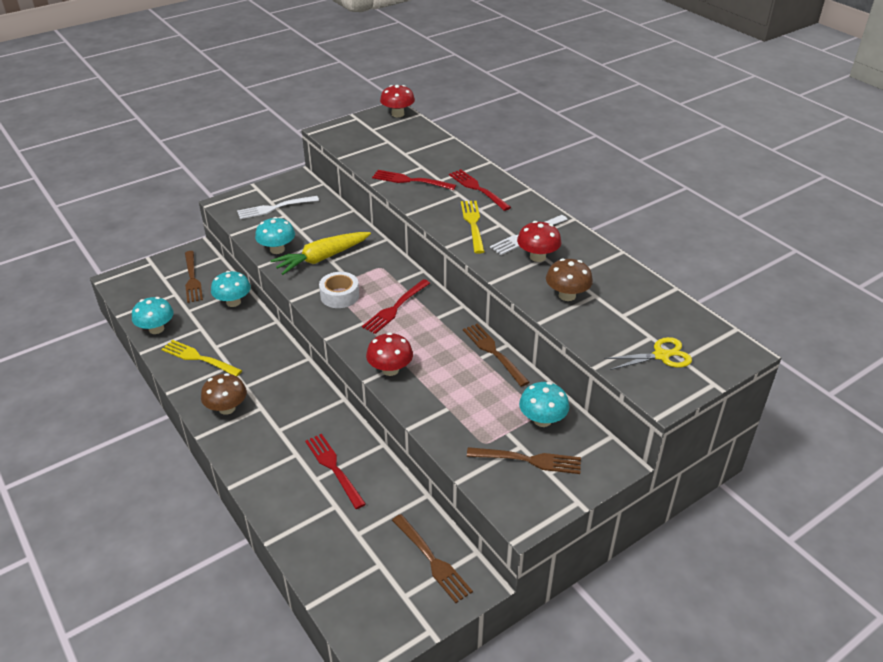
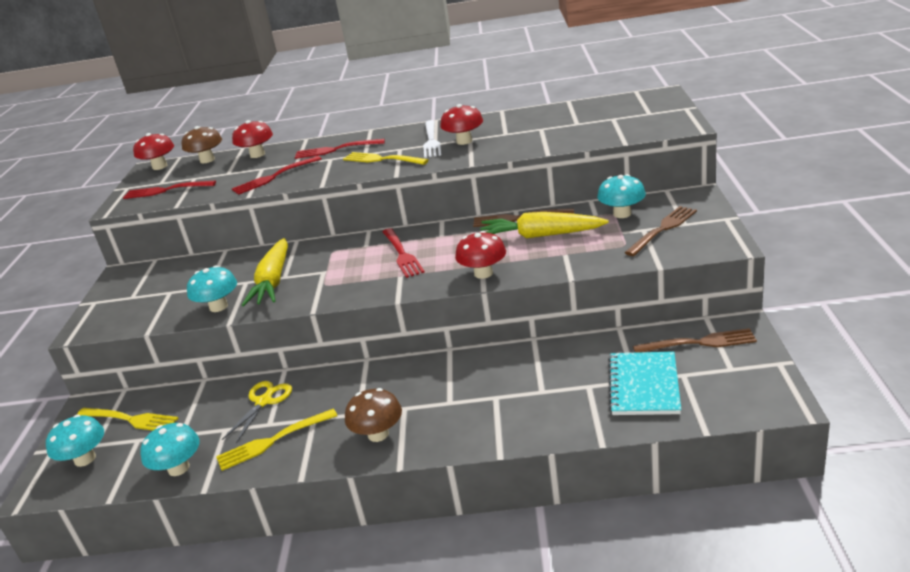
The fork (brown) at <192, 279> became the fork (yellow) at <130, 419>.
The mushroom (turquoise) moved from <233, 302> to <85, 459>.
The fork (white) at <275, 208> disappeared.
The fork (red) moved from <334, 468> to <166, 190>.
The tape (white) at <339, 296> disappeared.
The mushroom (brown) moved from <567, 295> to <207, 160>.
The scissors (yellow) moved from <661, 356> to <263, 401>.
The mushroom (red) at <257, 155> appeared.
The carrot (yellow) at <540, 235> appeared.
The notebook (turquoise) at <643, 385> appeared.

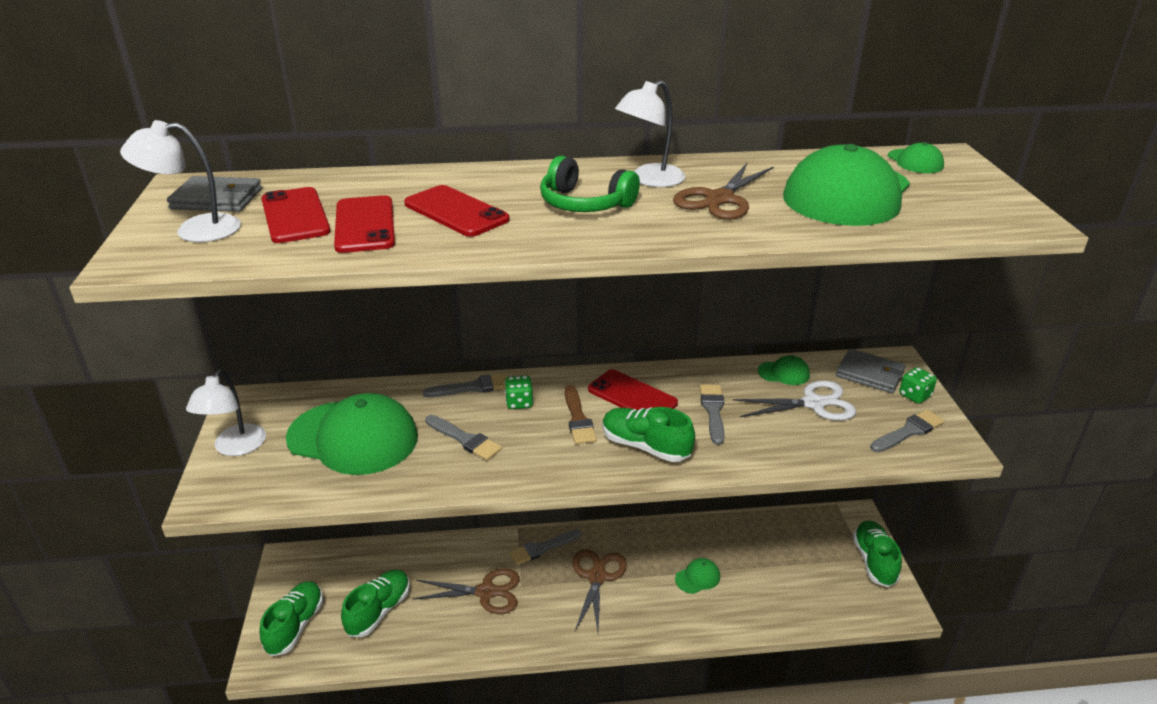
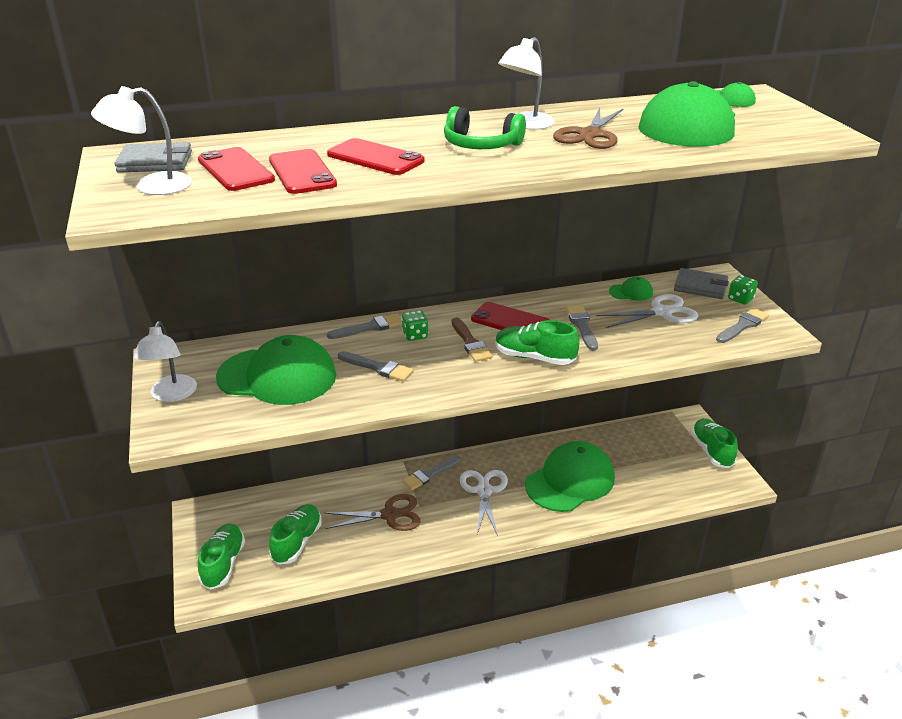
The scissors (brown) at <597, 577> became the scissors (white) at <484, 491>.
The cap (green) at <697, 577> changed to 2.35 times the size.

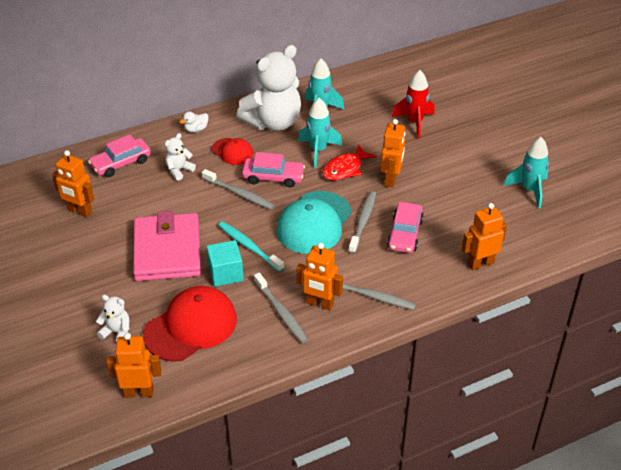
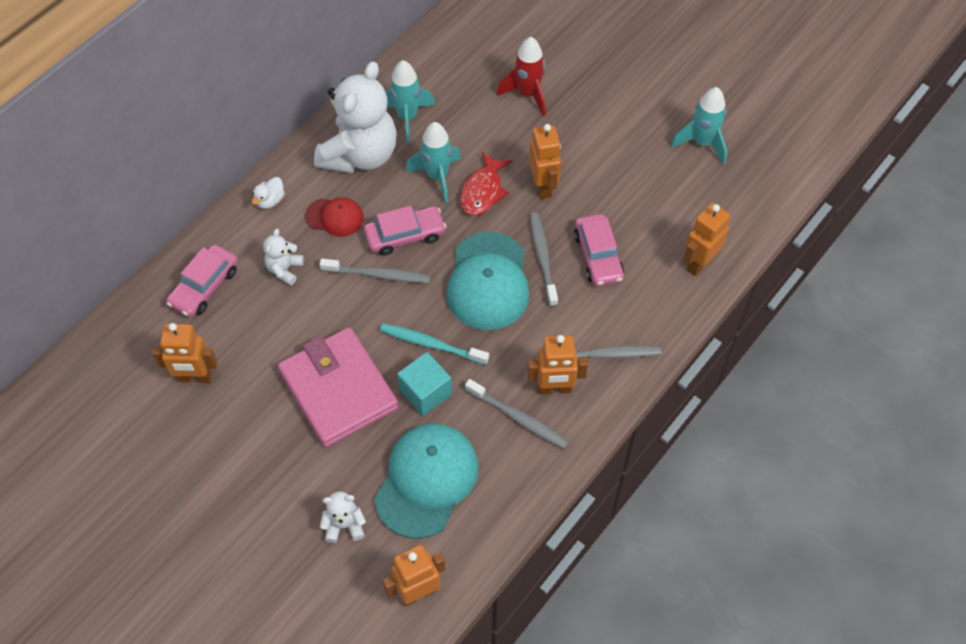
The cap (red) at <191, 326> became the cap (turquoise) at <427, 480>.

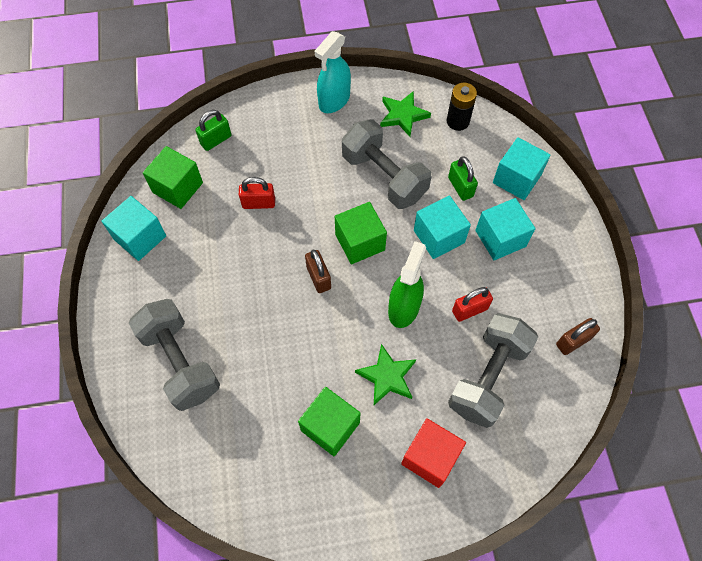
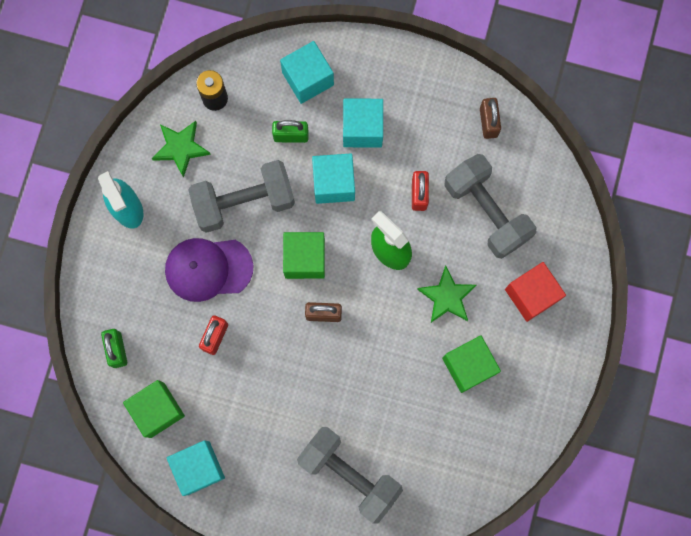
The dumbbell (grey) at <180, 362> turned 45 degrees clockwise.
The cap (purple) at <208, 269> appeared.

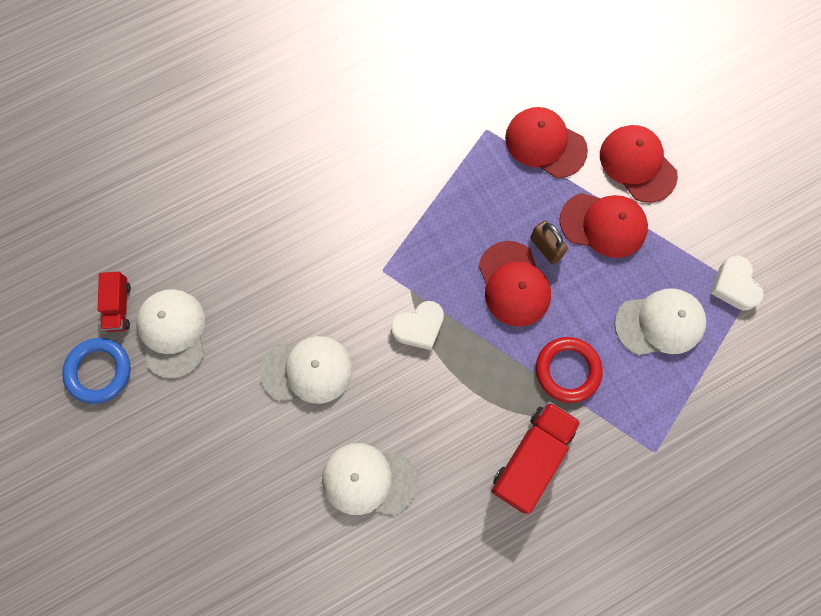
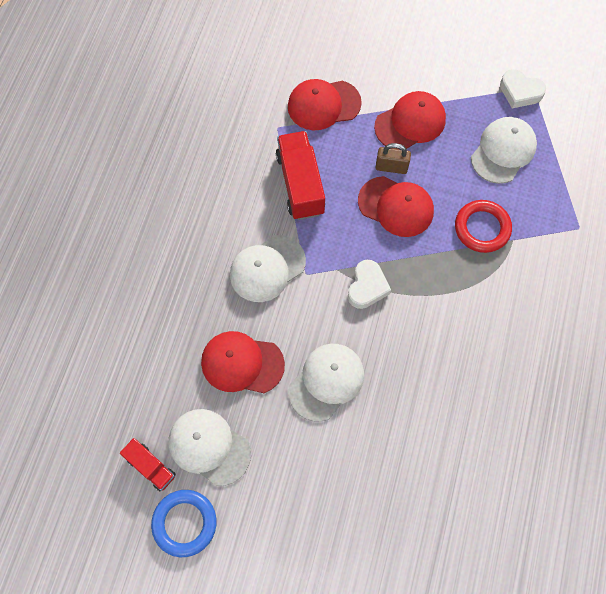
The cap (white) moved from <368, 480> to <267, 268>.
The truck (red) moved from <532, 458> to <300, 184>.
The cap (red) moved from <637, 164> to <242, 363>.

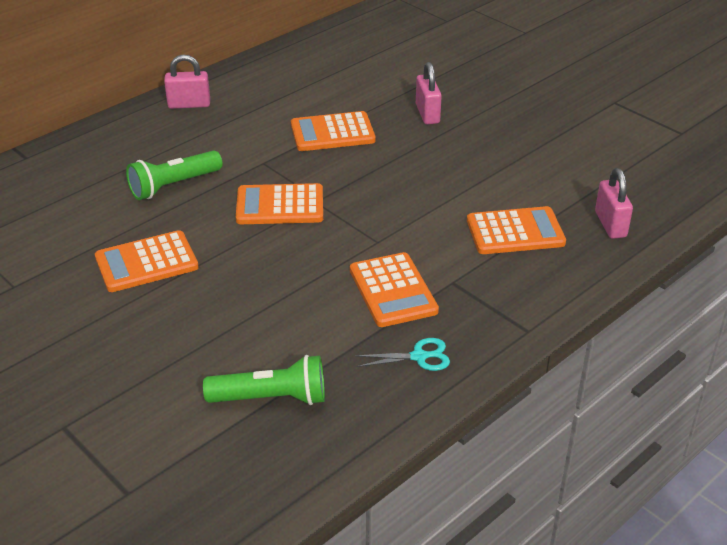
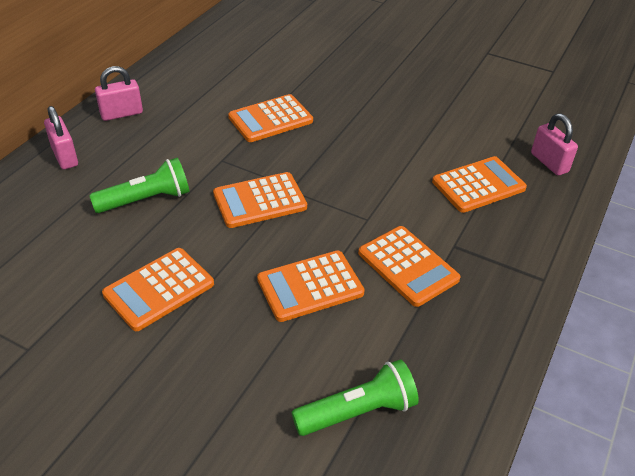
The flashlight (green) at <173, 185> turned 150 degrees counterclockwise.
The scissors (turquoise) at <419, 357> disappeared.
The padlock (pink) moved from <427, 114> to <65, 156>.
The calculator (orange) at <310, 286> appeared.

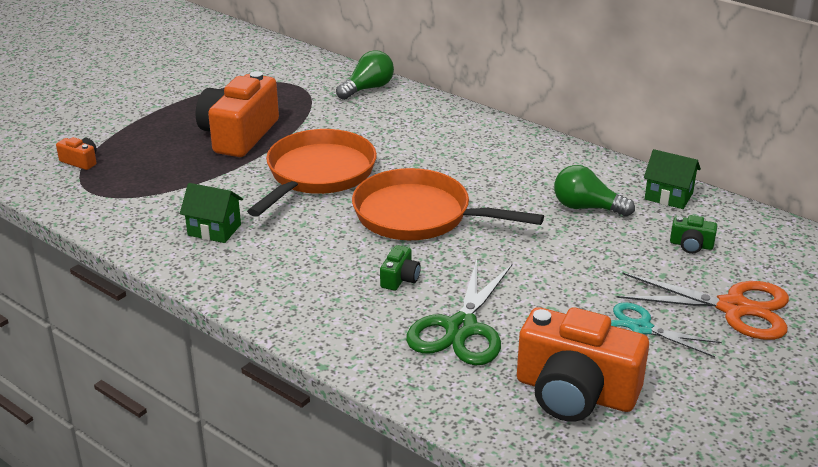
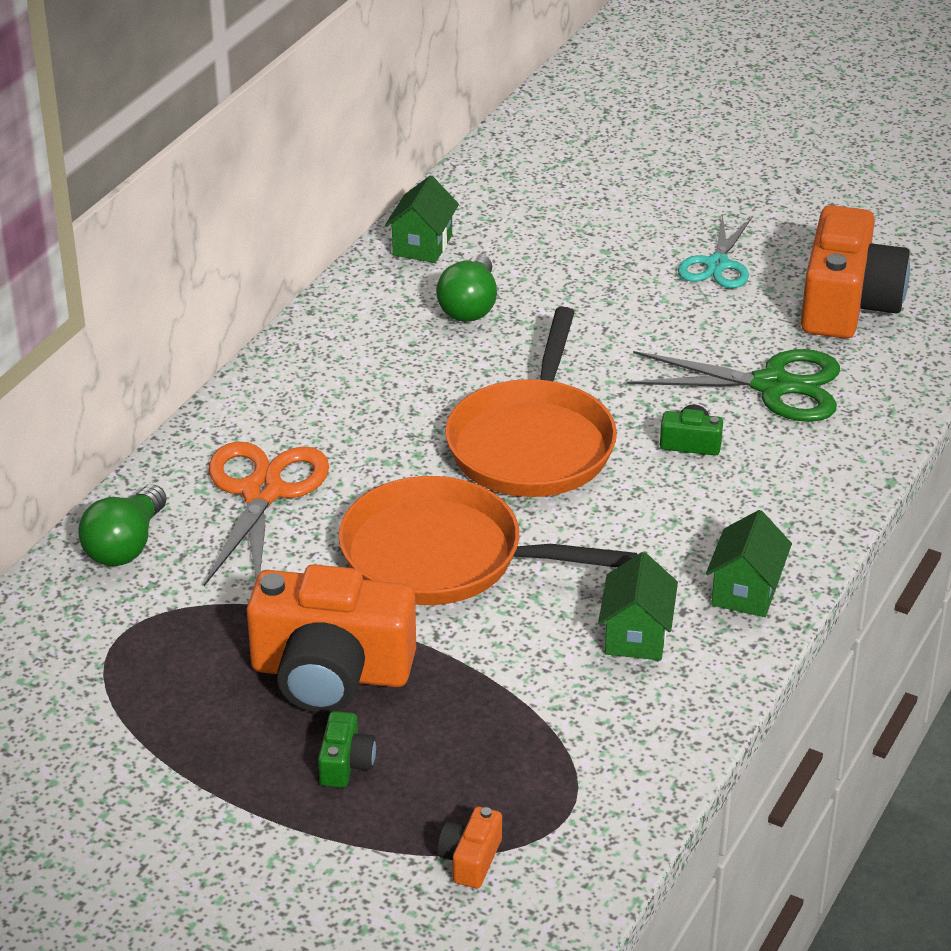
The light bulb (green) at <368, 88> turned 105 degrees counterclockwise.
The scissors (orange) moved from <733, 308> to <262, 492>.
The camera (green) moved from <691, 245> to <346, 764>.
The house (green) at <746, 591> appeared.

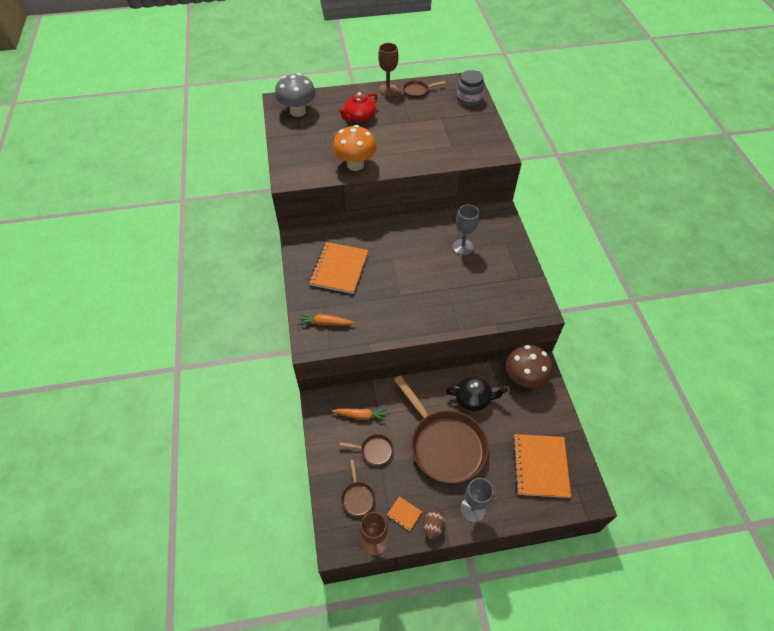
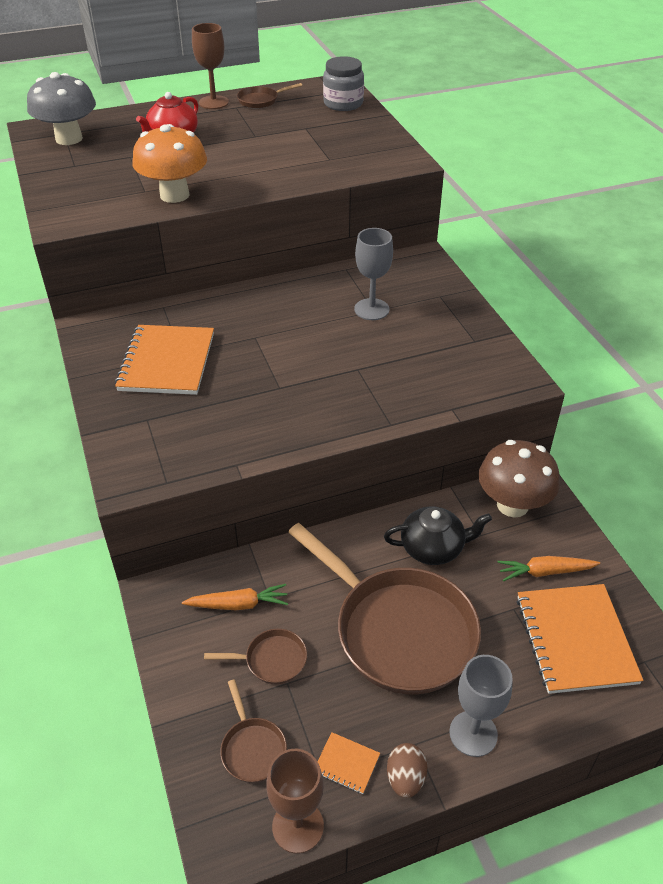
The carrot (orange) moved from <325, 323> to <545, 572>.

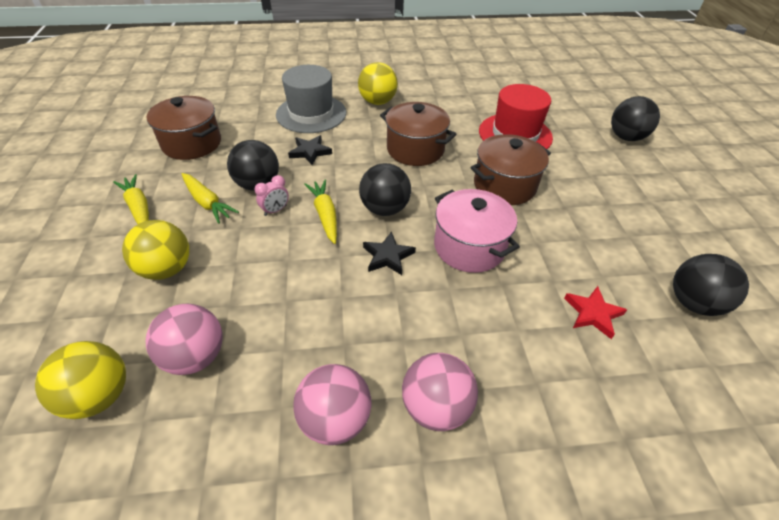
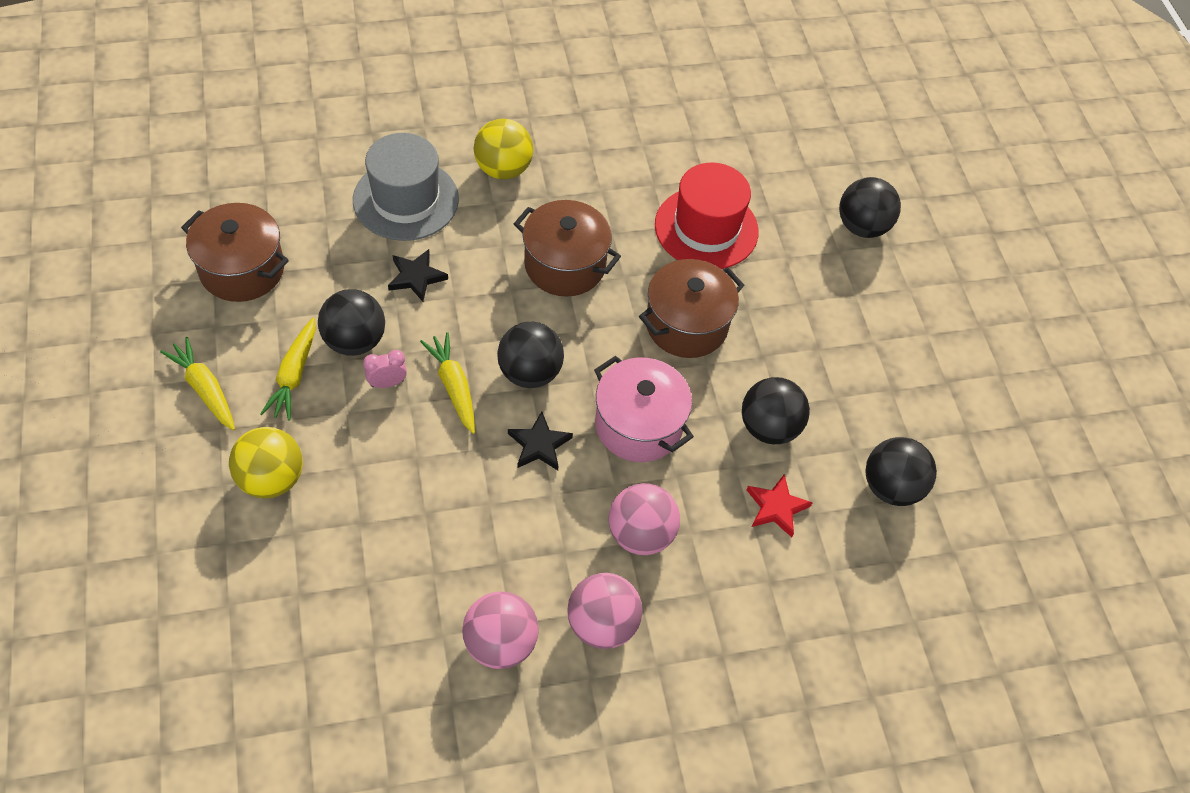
The ball (yellow) at <99, 395> disappeared.
The ball (pink) moved from <195, 356> to <640, 534>.
The carrot (yellow) at <207, 203> turned 60 degrees clockwise.
The clock (pink) at <275, 210> turned 150 degrees counterclockwise.
The ball (black) at <769, 427> appeared.

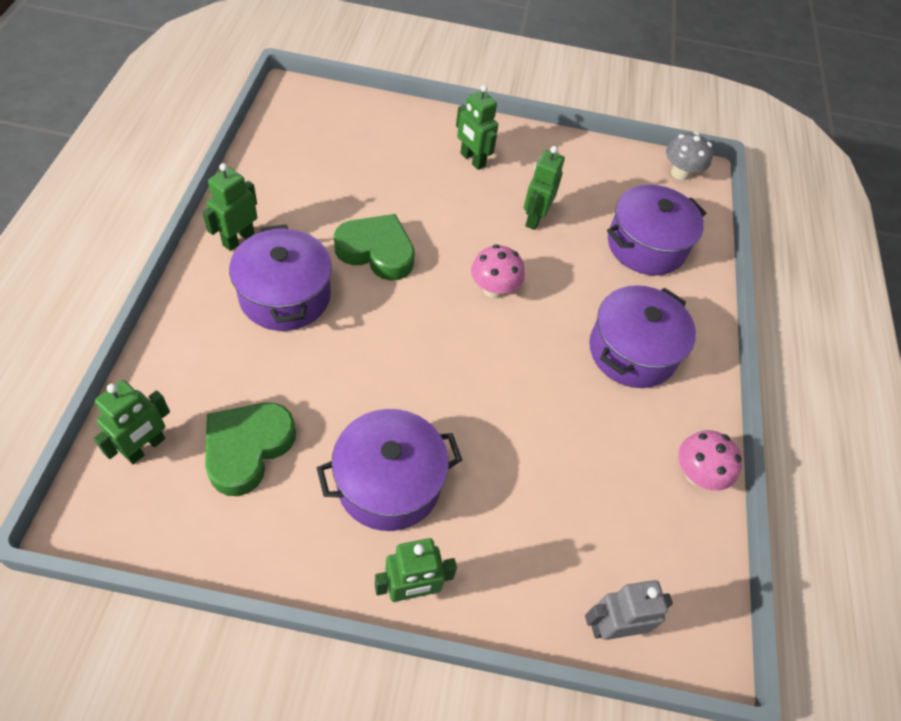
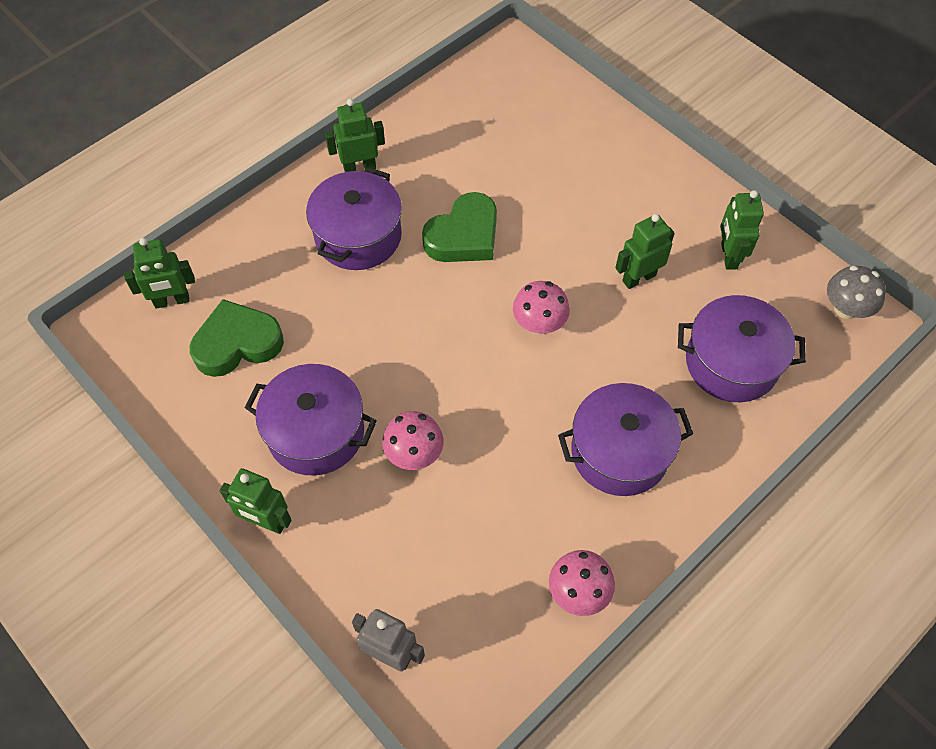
The heart (green) at <376, 251> turned 75 degrees clockwise.
The robot (green) moved from <472, 160> to <728, 256>.
The mushroom (pink) at <414, 454> appeared.

